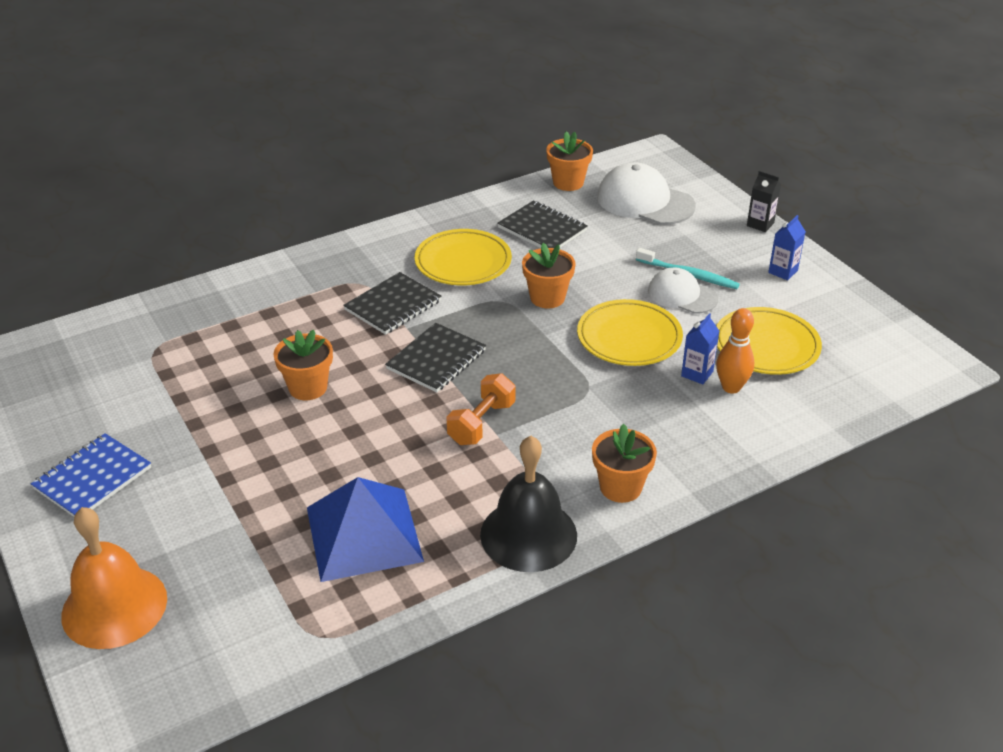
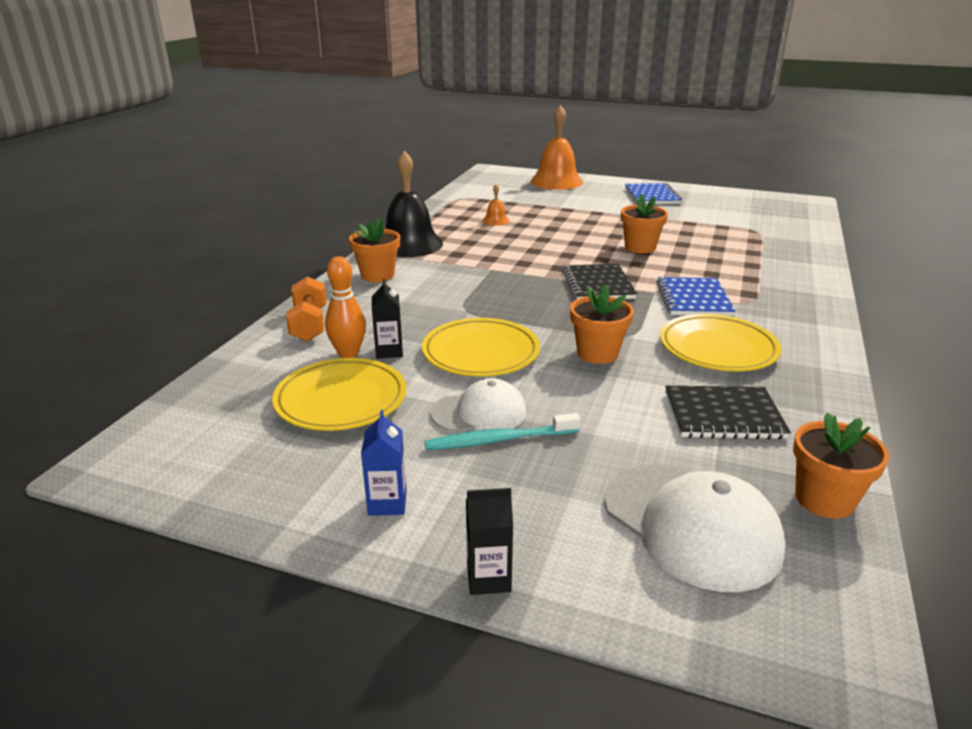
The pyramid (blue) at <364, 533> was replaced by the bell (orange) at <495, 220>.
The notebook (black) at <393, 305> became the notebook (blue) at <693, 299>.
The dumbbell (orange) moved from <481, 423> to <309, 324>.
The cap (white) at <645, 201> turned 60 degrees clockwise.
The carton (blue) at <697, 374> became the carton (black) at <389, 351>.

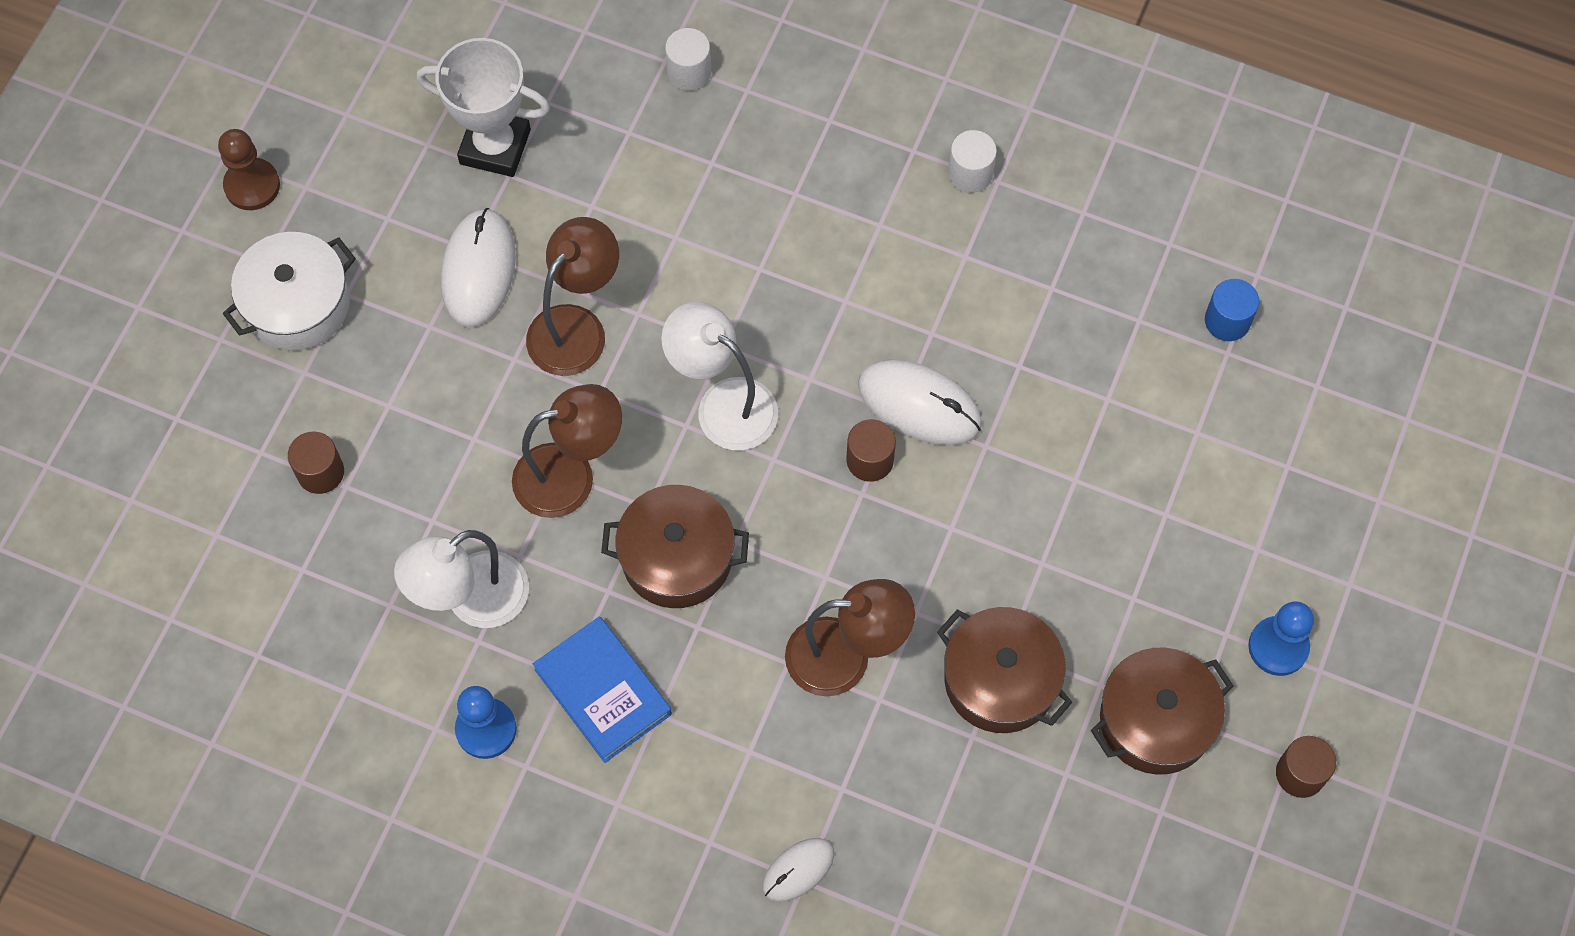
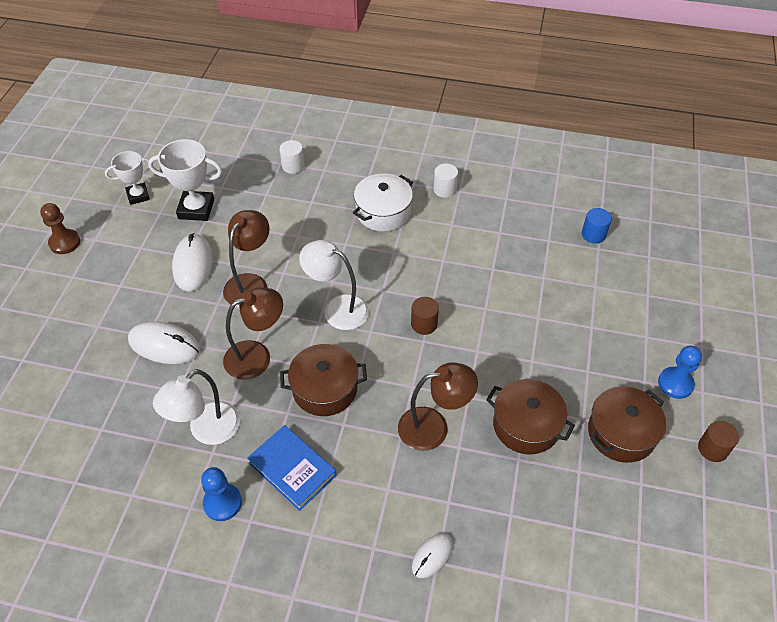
The pot (white) moved from <297, 304> to <383, 212>.
The cylinder (brown) at <320, 472> disappeared.
The mouse (white) moved from <919, 404> to <164, 345>.
The trophy (white) at <138, 196> appeared.

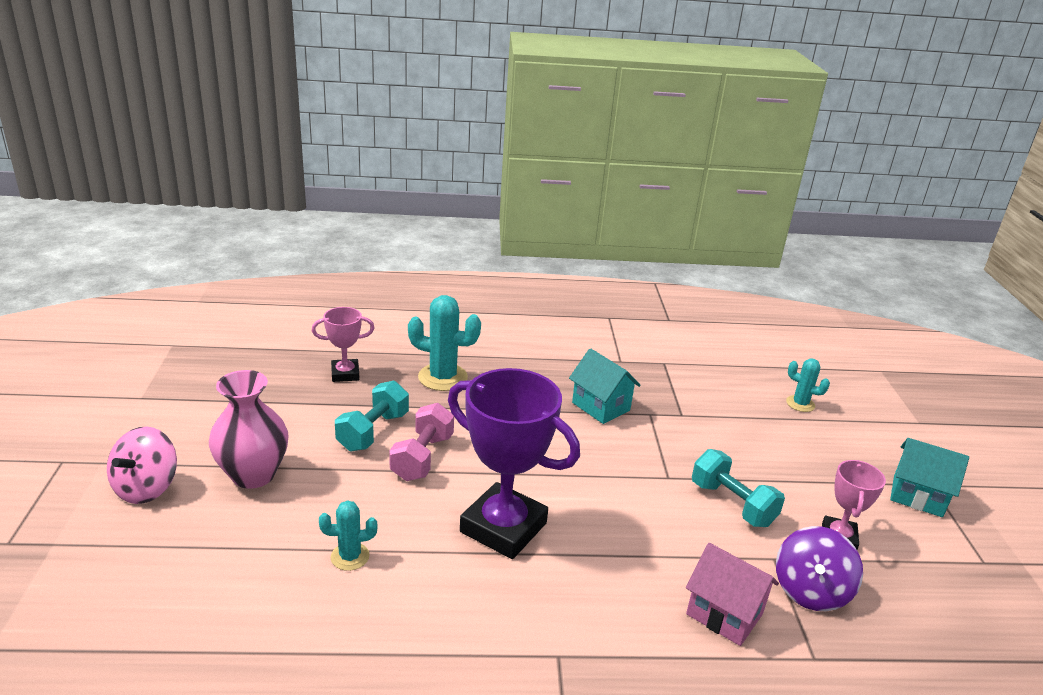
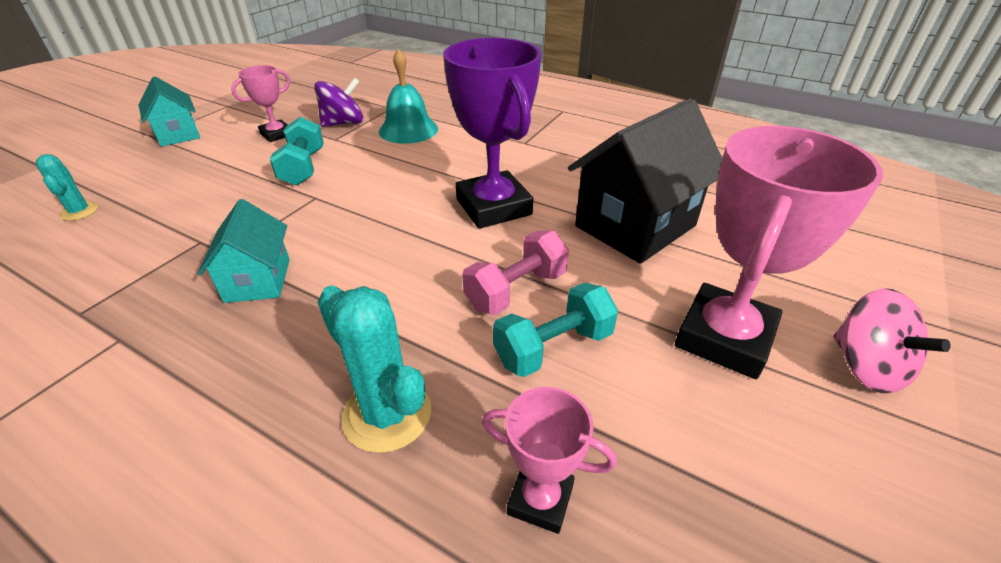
The spinning top (pink) at <146, 487> turned 105 degrees clockwise.
The vase (pink) at <253, 475> was replaced by the trophy (pink) at <724, 337>.
The cactus (turquoise) at <350, 557> was replaced by the house (black) at <635, 226>.
The house (pink) at <724, 614> was replaced by the bell (turquoise) at <408, 130>.

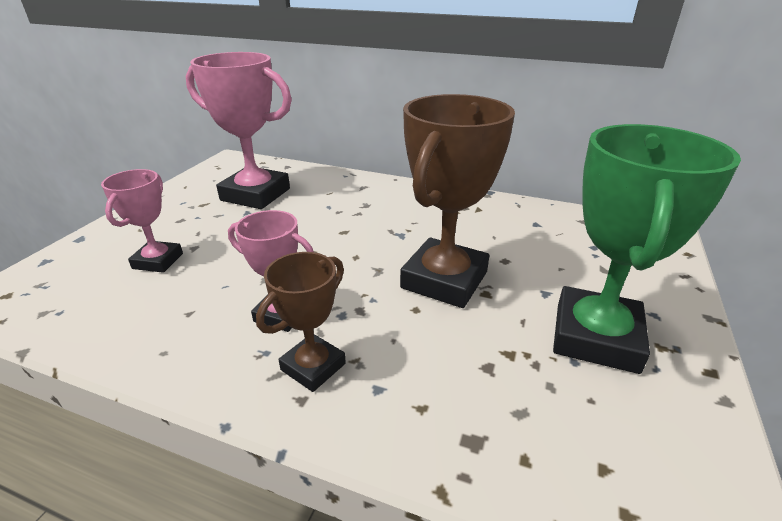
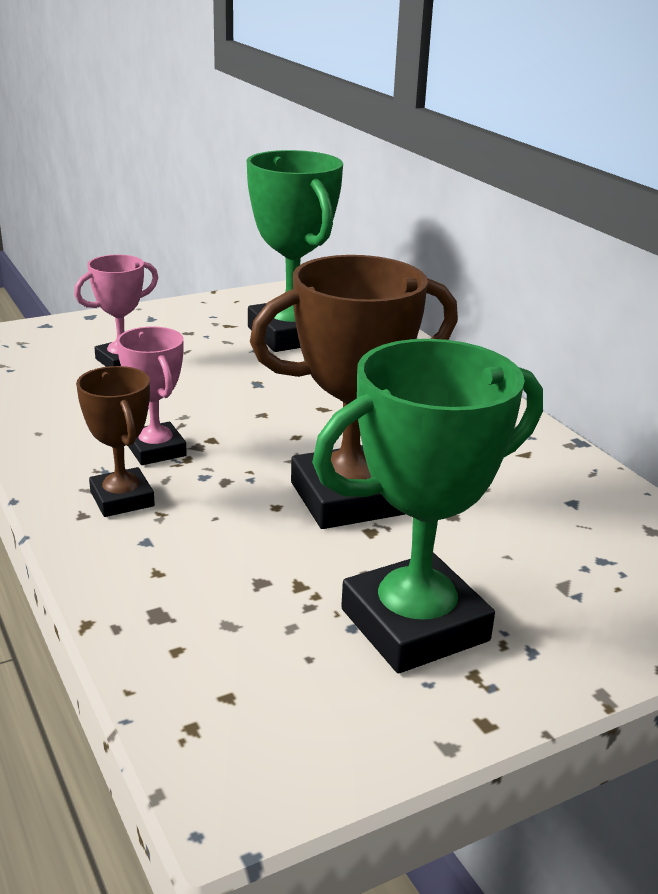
The trophy (pink) at <255, 194> became the trophy (green) at <291, 335>.
The trophy (brown) at <313, 367> turned 75 degrees clockwise.

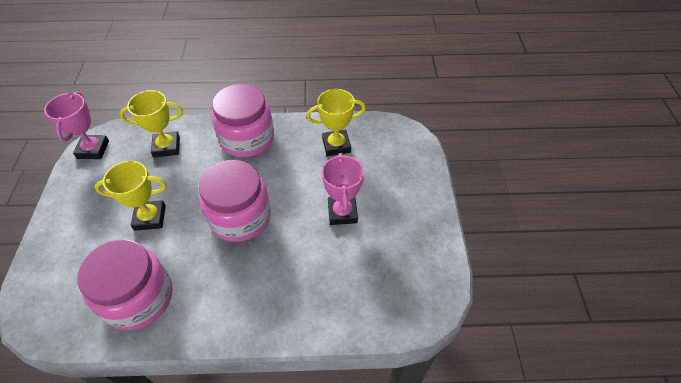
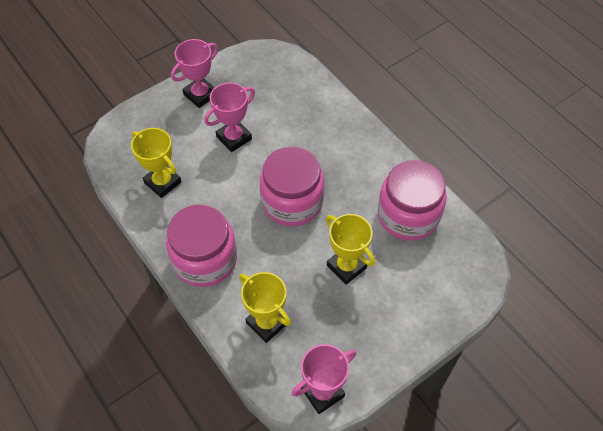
The trophy (pink) at <200, 95> appeared.

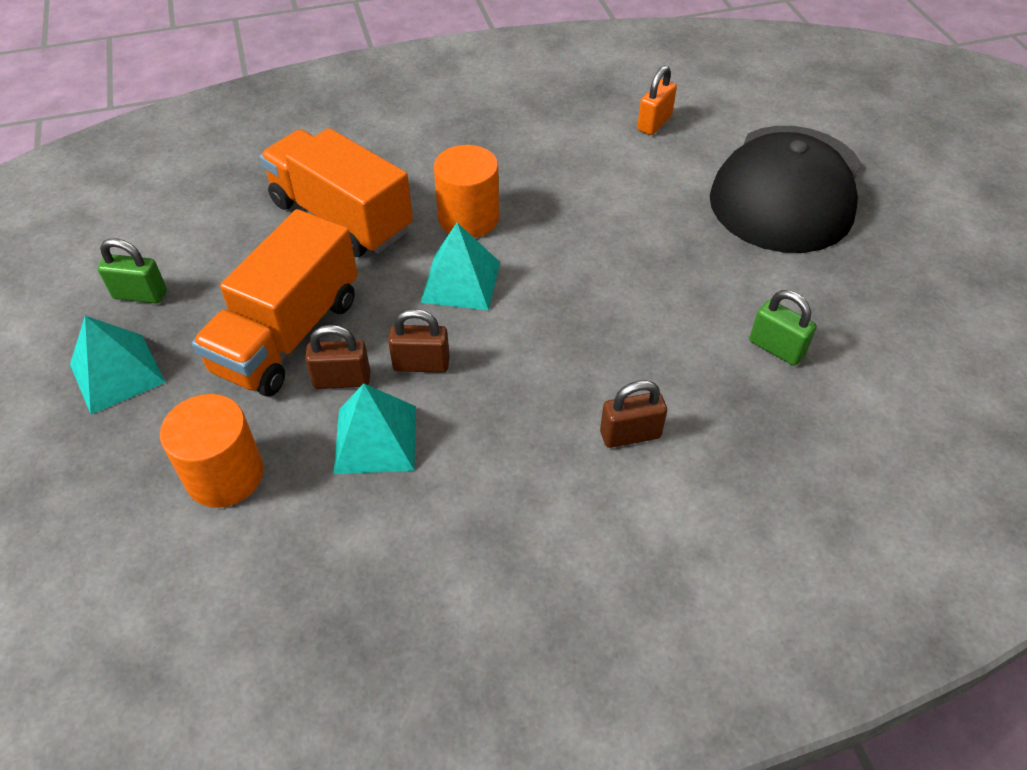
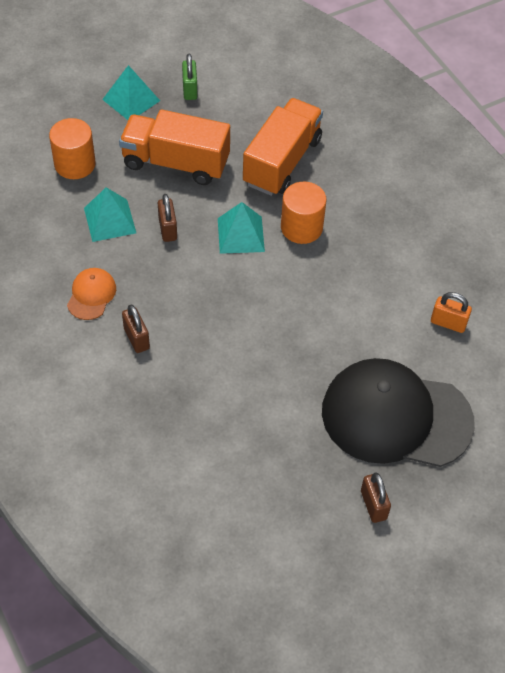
The padlock (brown) moved from <342, 380> to <373, 505>.
The padlock (green) at <776, 348> disappeared.
The cap (orange) at <91, 295> appeared.

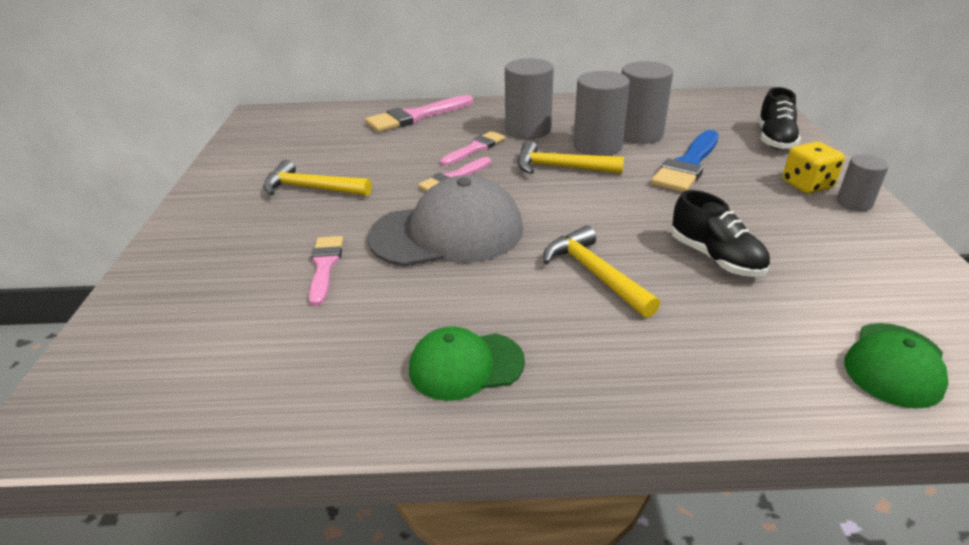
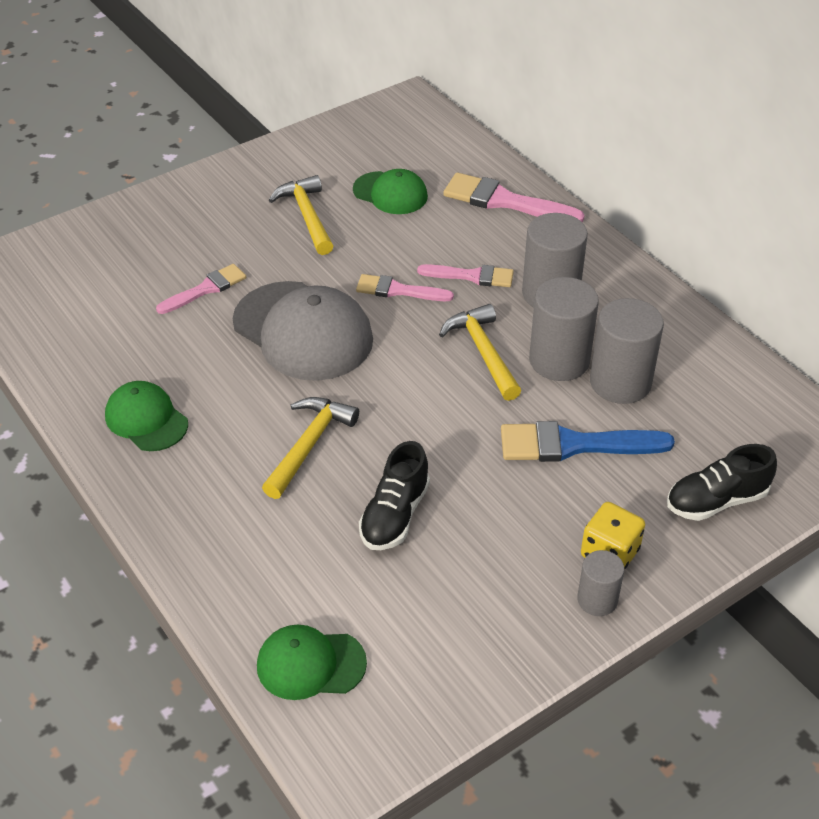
The cap (green) at <390, 193> appeared.

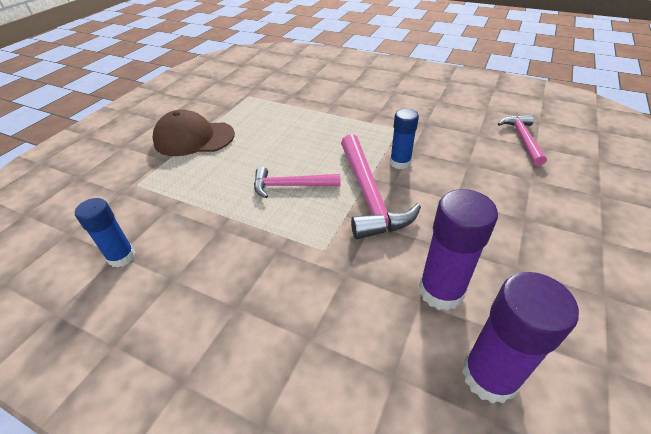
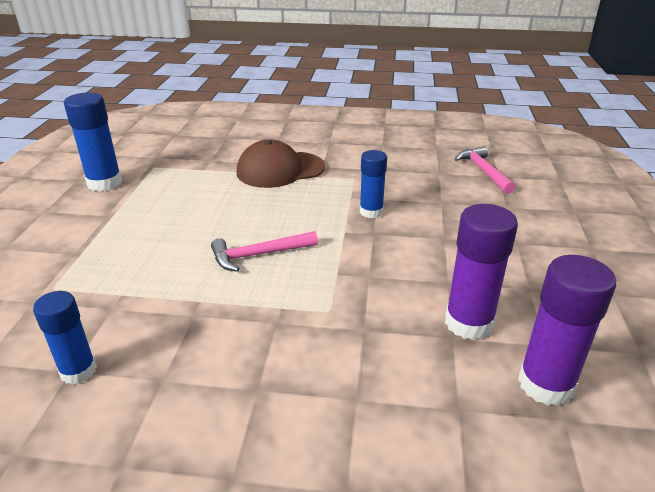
The cap (brown) moved from <194, 138> to <280, 170>.
The hammer (pink) at <369, 195> disappeared.
The glue stick (blue) at <104, 183> appeared.

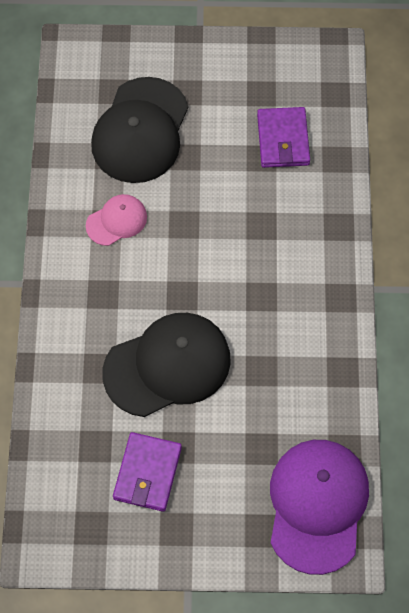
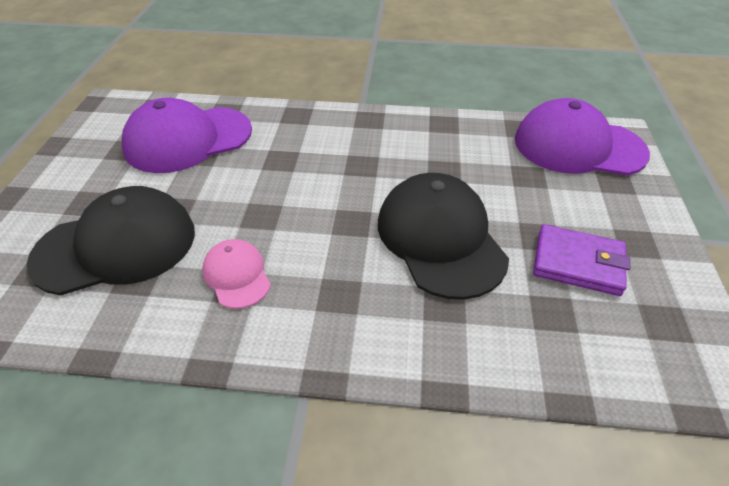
The cap (black) at <140, 131> turned 45 degrees counterclockwise.
The wallet (purple) at <283, 140> was replaced by the cap (purple) at <188, 139>.

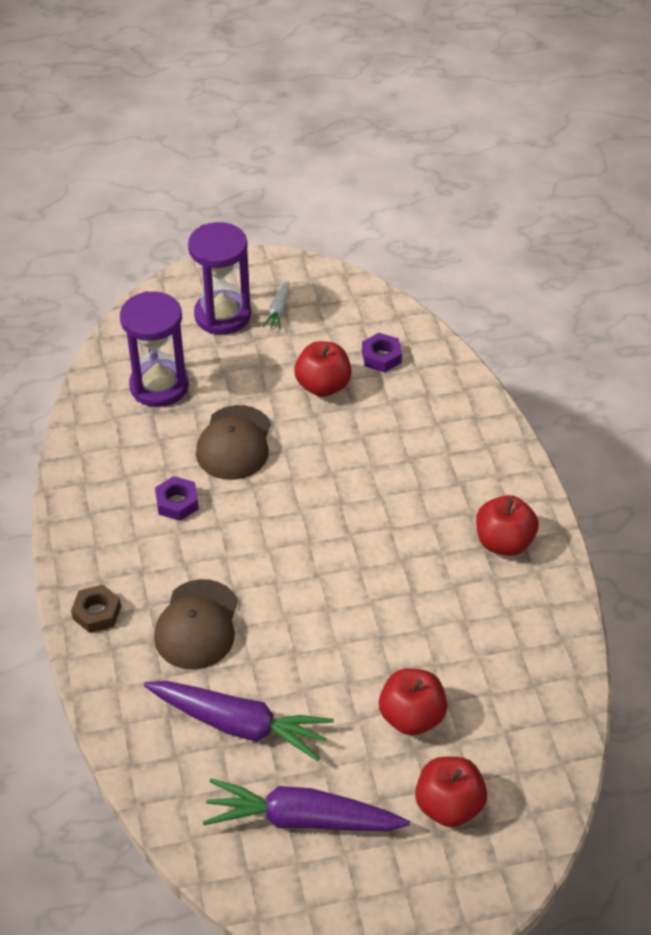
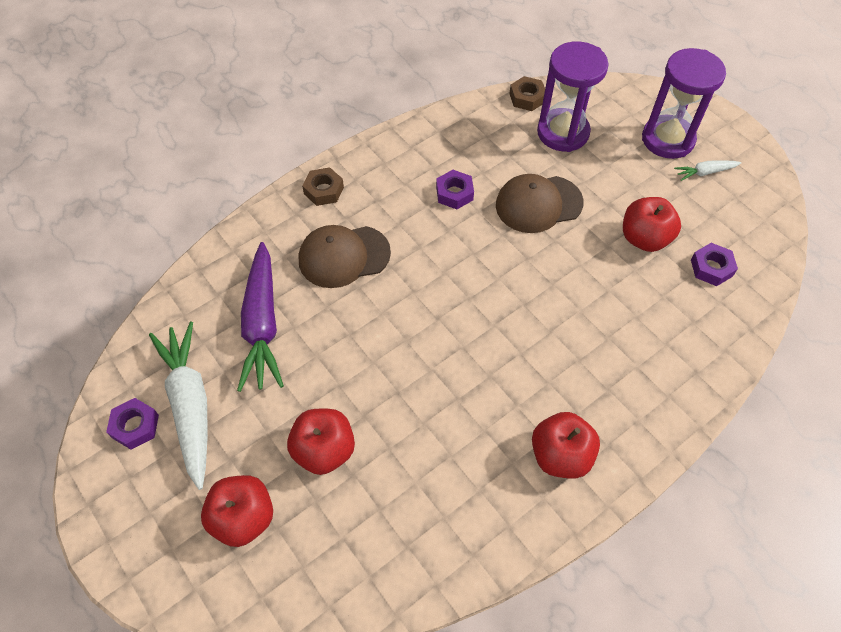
The carrot (purple) at <301, 819> became the carrot (white) at <190, 405>.
The nut (purple) at <135, 426> appeared.
The nut (brown) at <527, 98> appeared.

